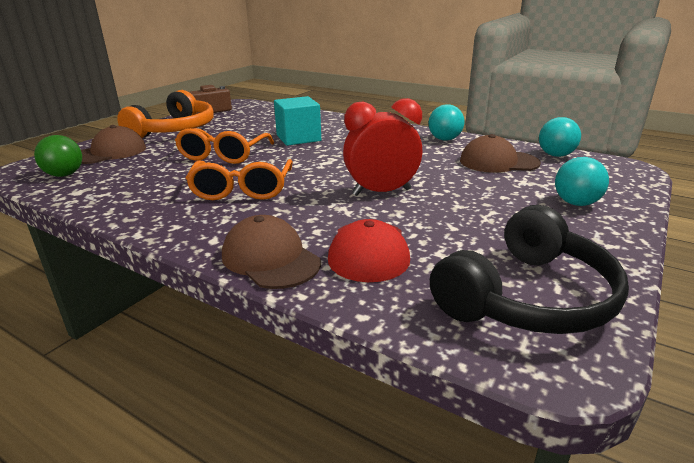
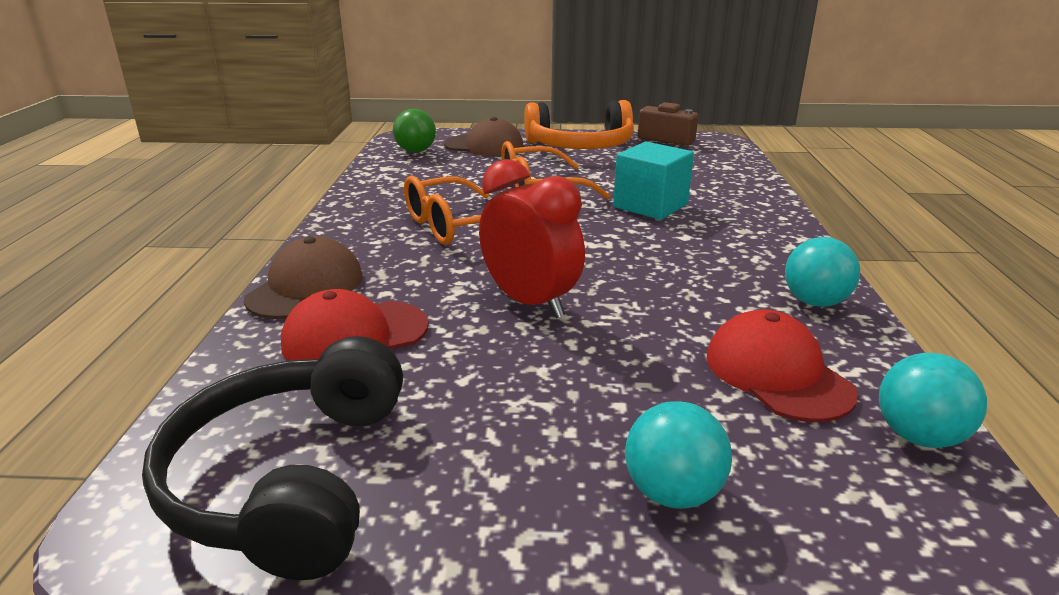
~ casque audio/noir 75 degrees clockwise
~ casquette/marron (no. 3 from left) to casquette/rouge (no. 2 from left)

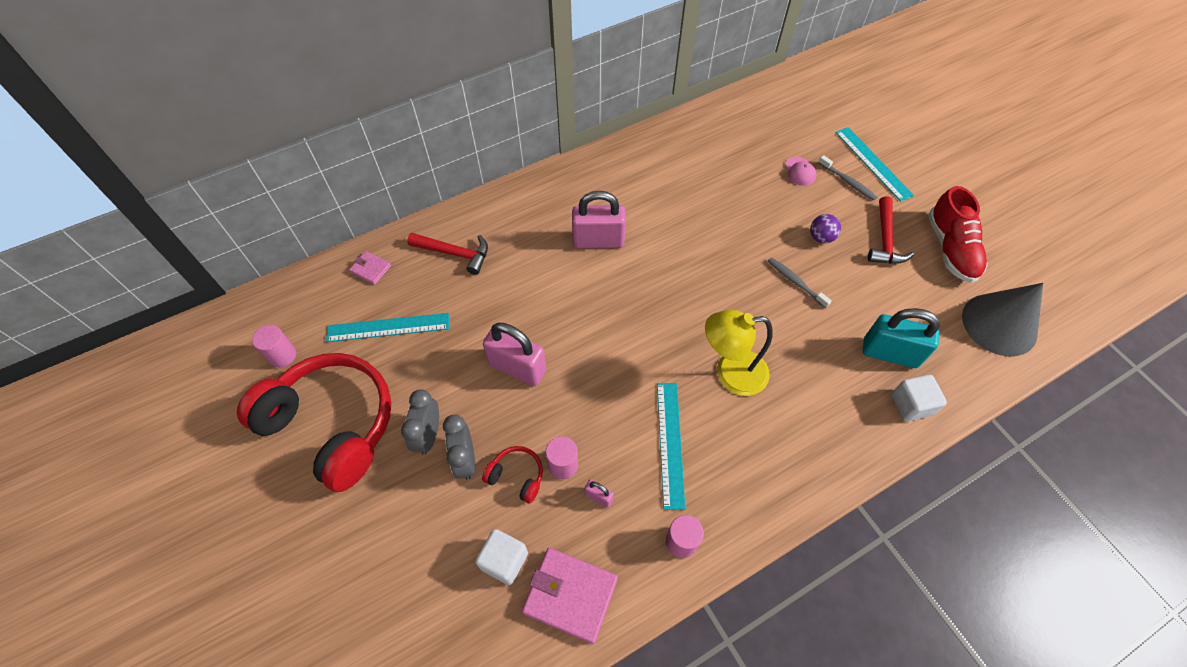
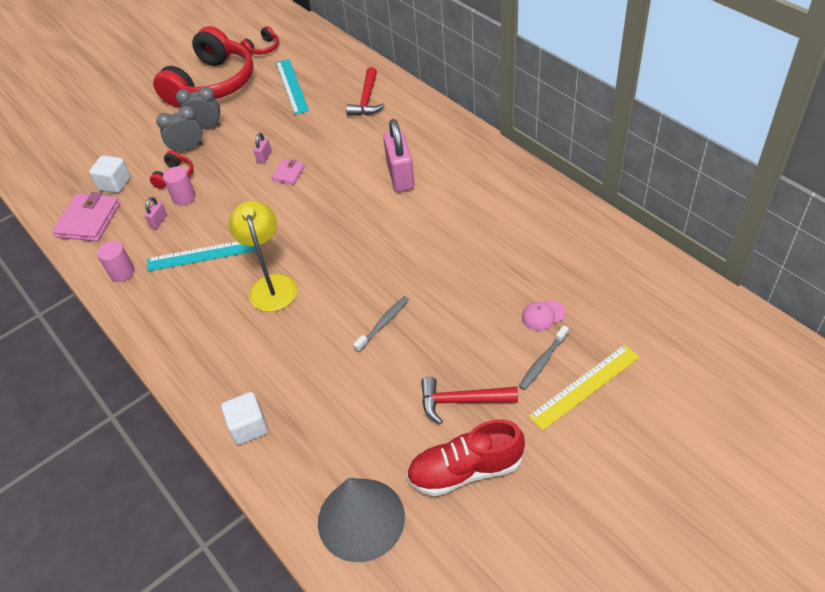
~ cylindre/rose (no. 1 from left) to casque audio/rouge (no. 3 from left)
~ cadenas/rose (no. 1 from left in the first image) x0.45
~ portefeuille/rose (no. 1 from left in the first image) to portefeuille/rose (no. 2 from left)
~ règle/turquoise (no. 3 from left) to règle/jaune
- balle/violet
- cadenas/turquoise

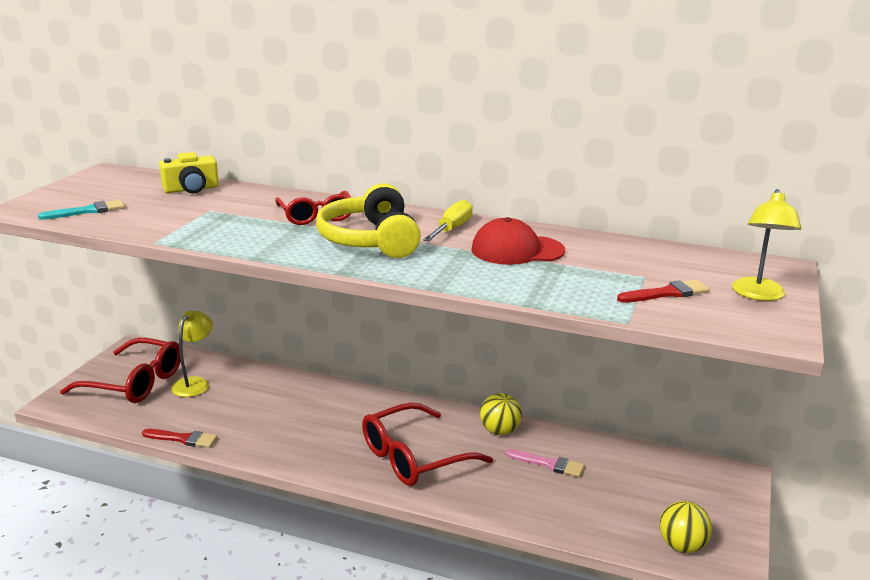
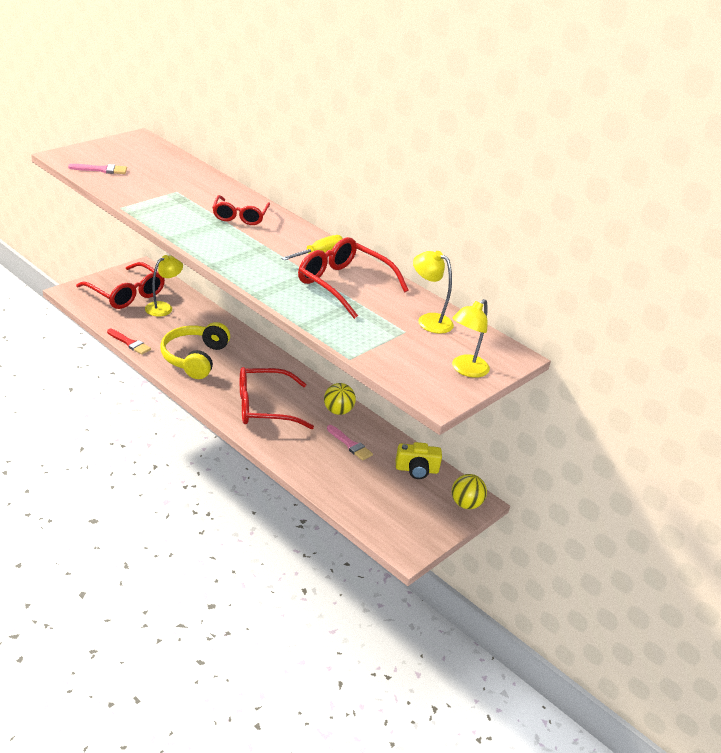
~ pinceau/turquoise to pinceau/rose (no. 1 from left)
~ casque audio/jaune
~ casquette/rouge to lunettes/rouge (no. 4 from left)
~ appareil photo/jaune
+ lampe/jaune (no. 2 from left)
~ balle/jaune (no. 2 from left)
- pinceau/rouge (no. 2 from left)

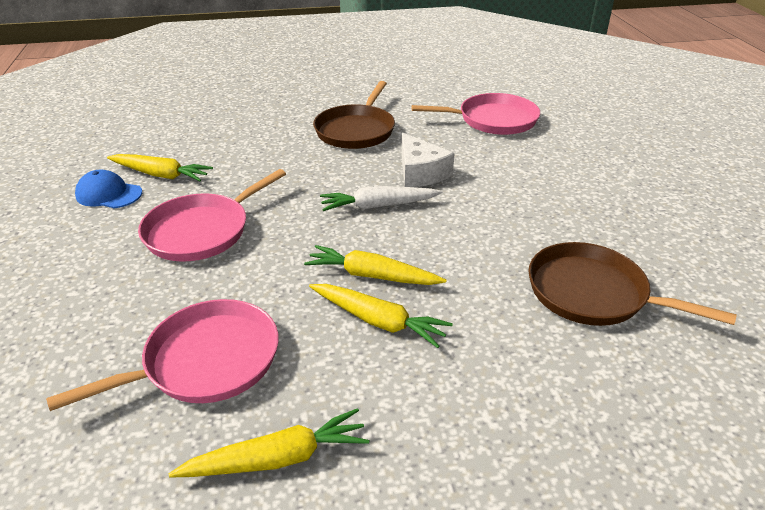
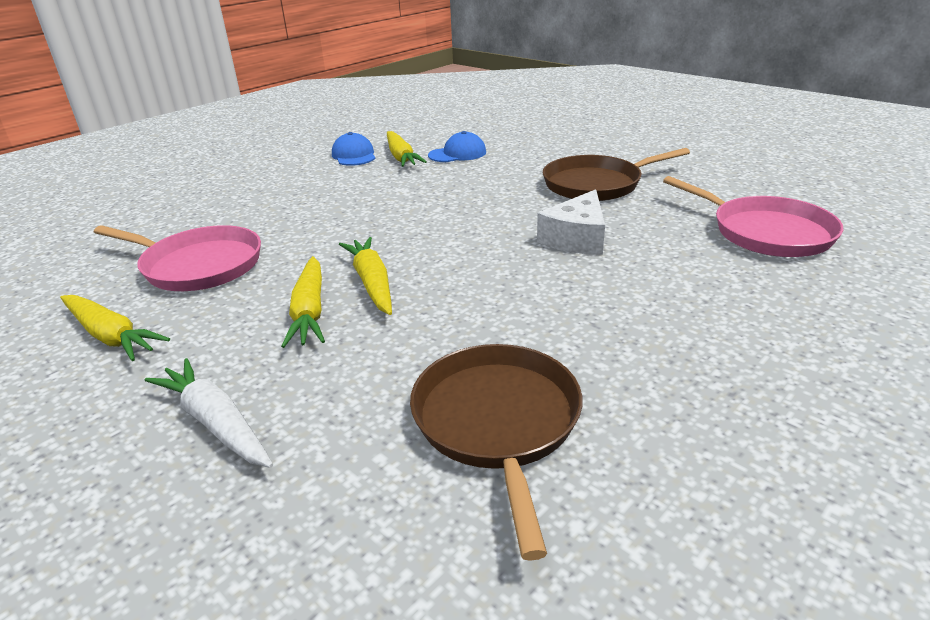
~ carotte/blanc
+ casquette/bleu (no. 2 from left)
- poêle/rose (no. 2 from left)

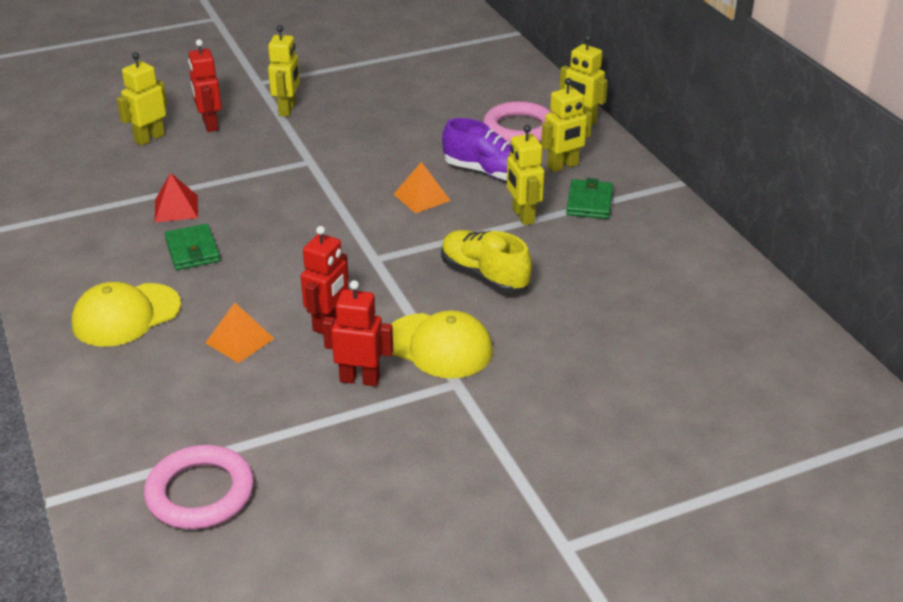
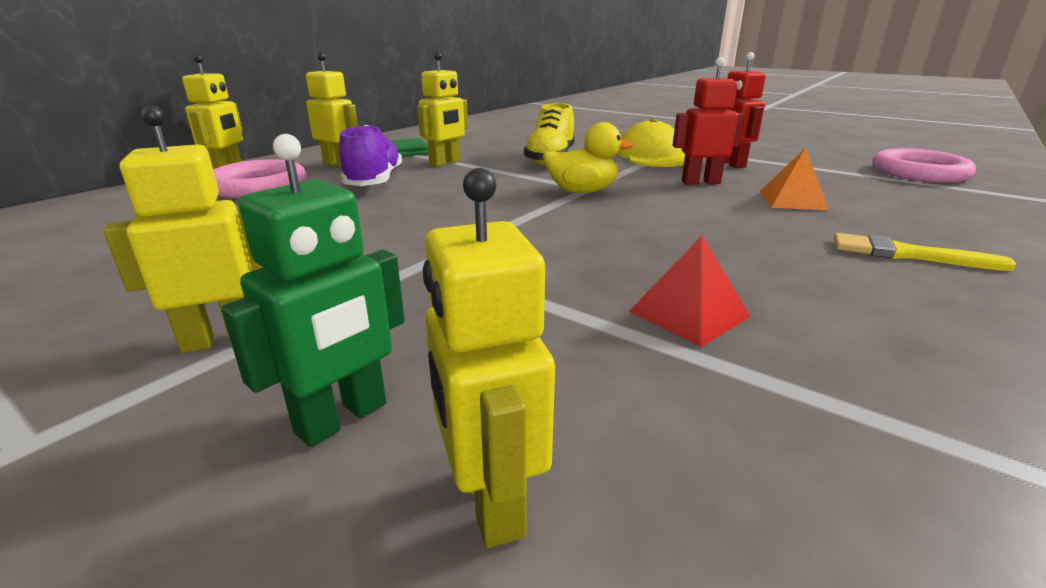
~ robot/rouge (no. 1 from left) to robot/vert
~ robot/jaune (no. 1 from left in the first image) 60 degrees clockwise
+ canard/jaune
~ casquette/jaune (no. 1 from left) to pinceau/jaune
- portefeuille/vert (no. 1 from left)
- pyramide/orange (no. 2 from left)

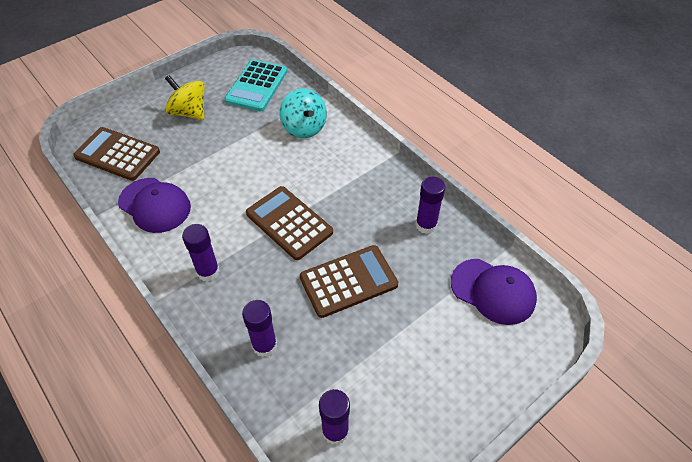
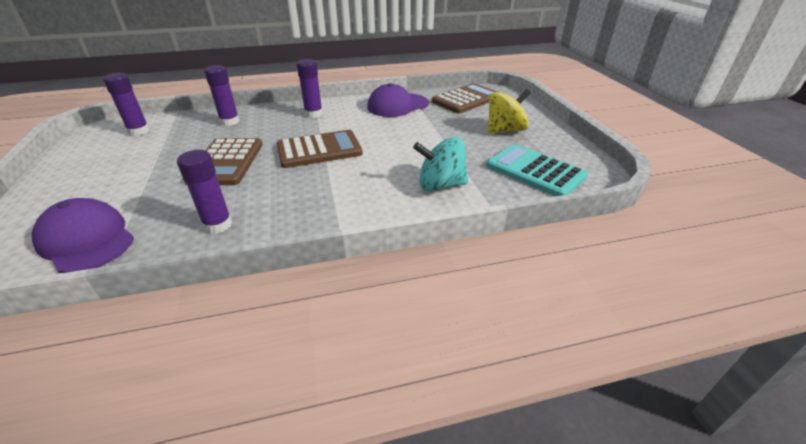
~ casquette/violet (no. 2 from left in the first image) 75 degrees clockwise

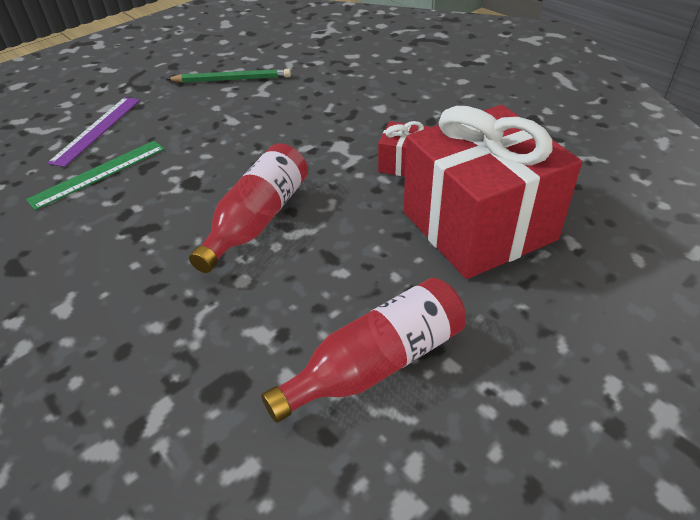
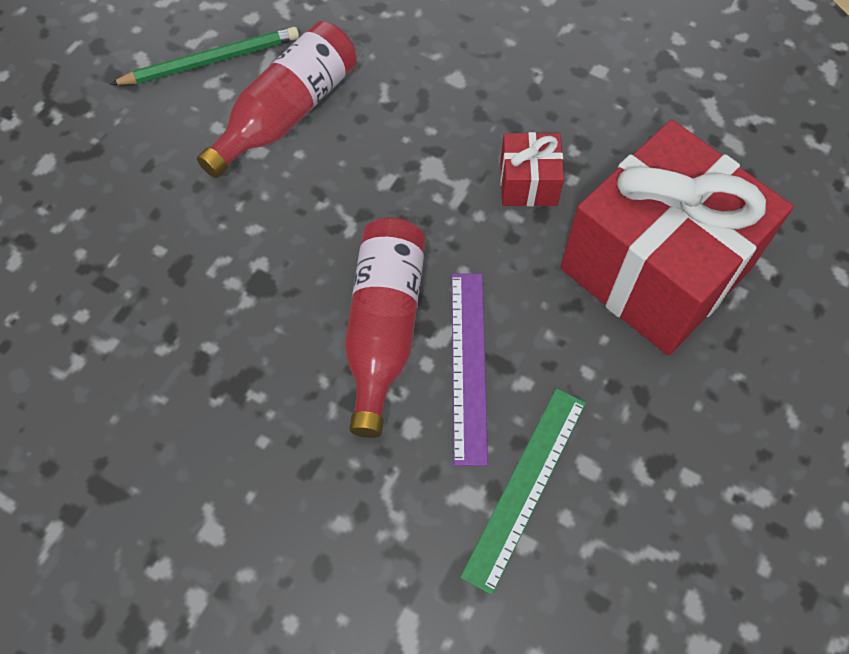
~ bouteille/rouge (no. 2 from left in the first image) to bouteille/rouge (no. 1 from left)
~ règle/violet
~ règle/vert

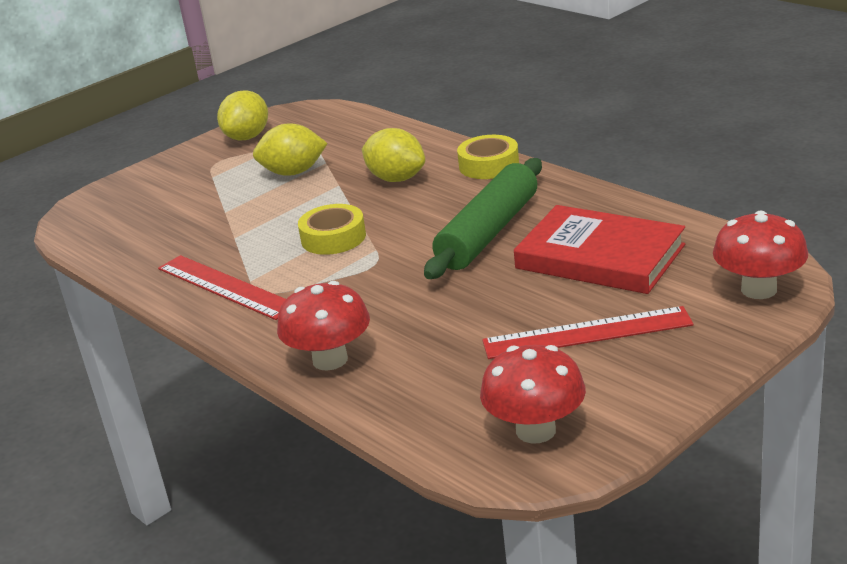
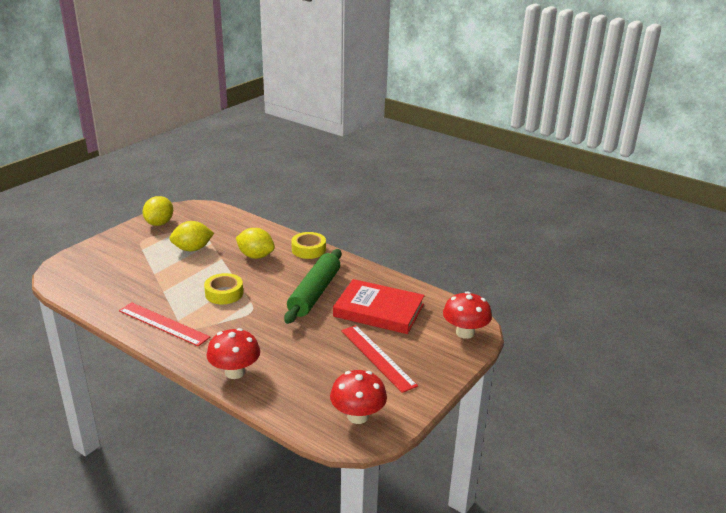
~ règle/rouge (no. 2 from left) 75 degrees clockwise

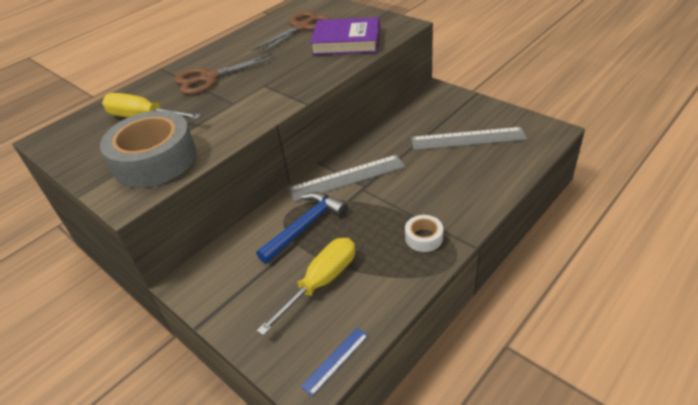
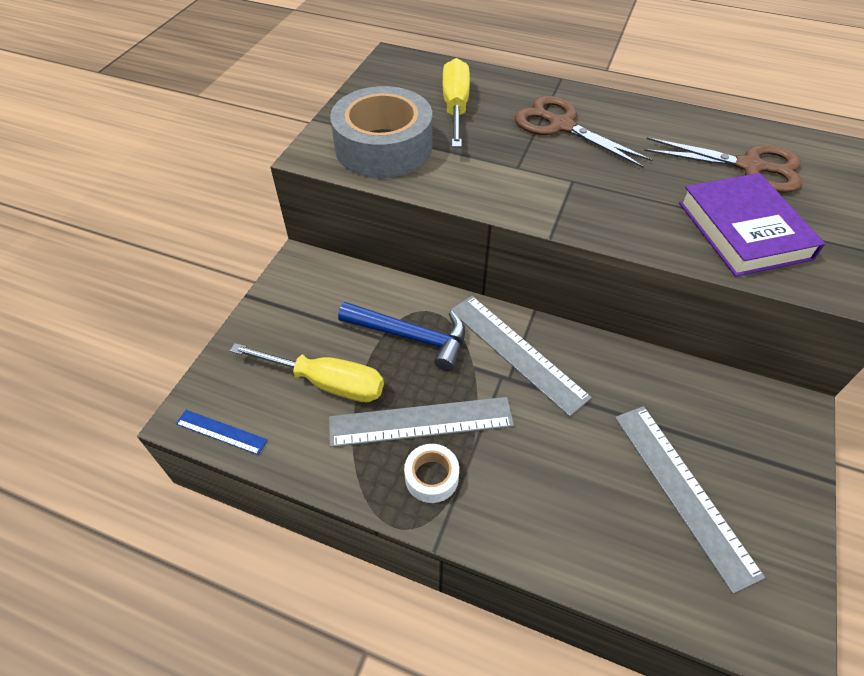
+ règle/gris (no. 1 from left)

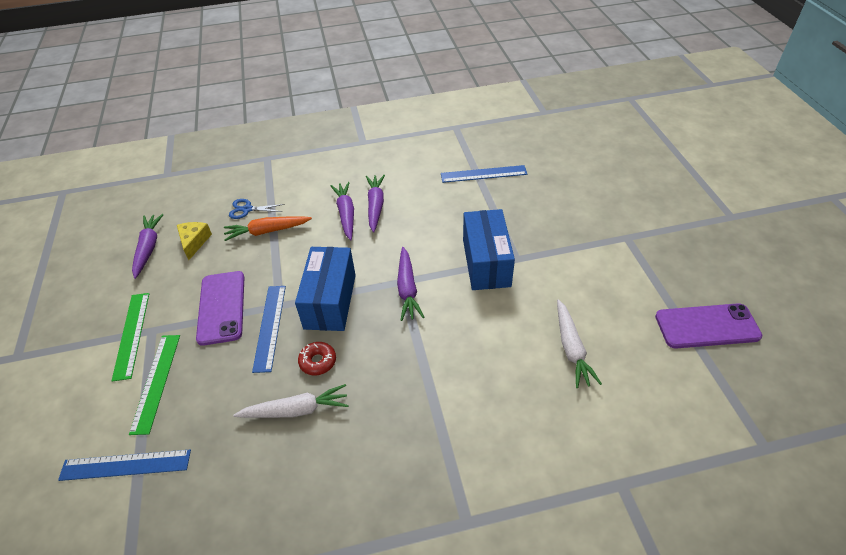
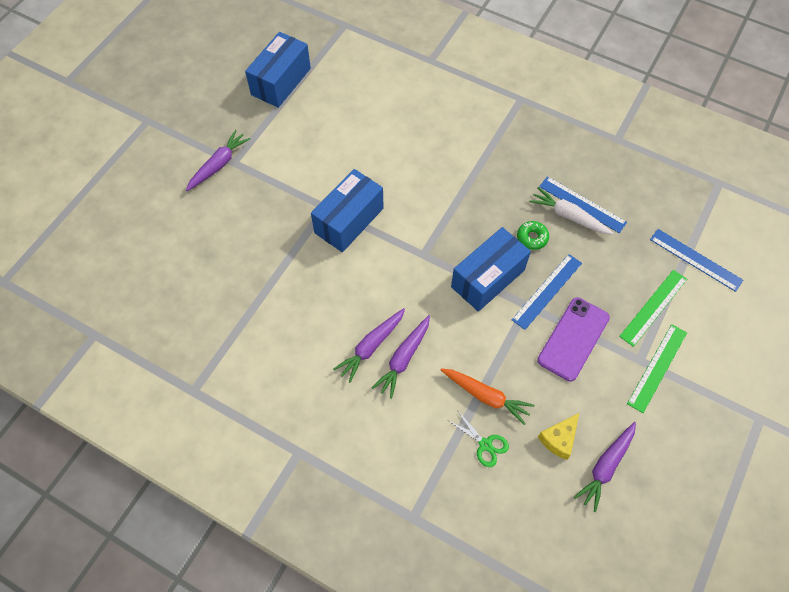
~ carotte/violet (no. 4 from left in the first image) to carotte/violet (no. 1 from left)
~ téléphone/violet (no. 2 from left) to boîte/bleu (no. 1 from left)
~ ciseaux/bleu to ciseaux/vert
~ beignet/rouge to beignet/vert
~ règle/bleu (no. 3 from left in the first image) to règle/bleu (no. 2 from left)
- carotte/blanc (no. 2 from left)

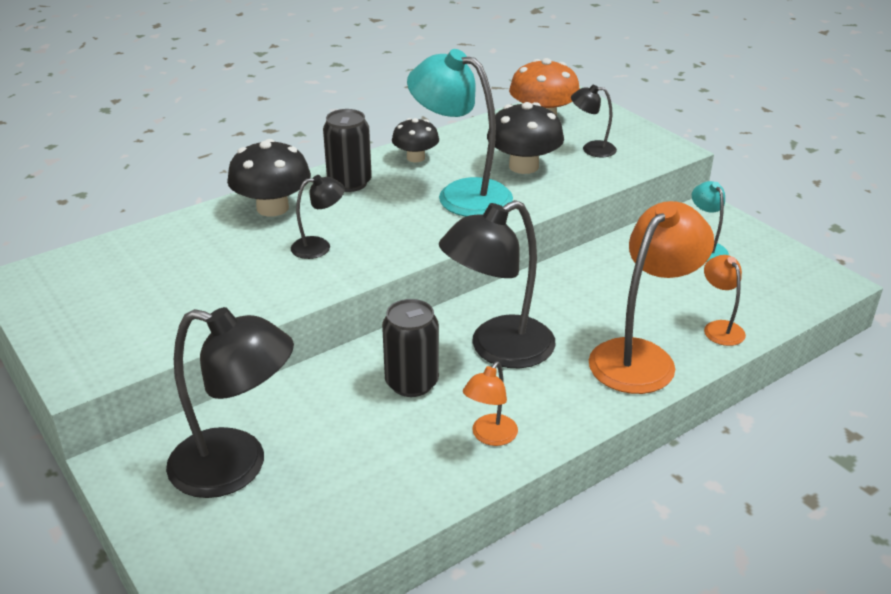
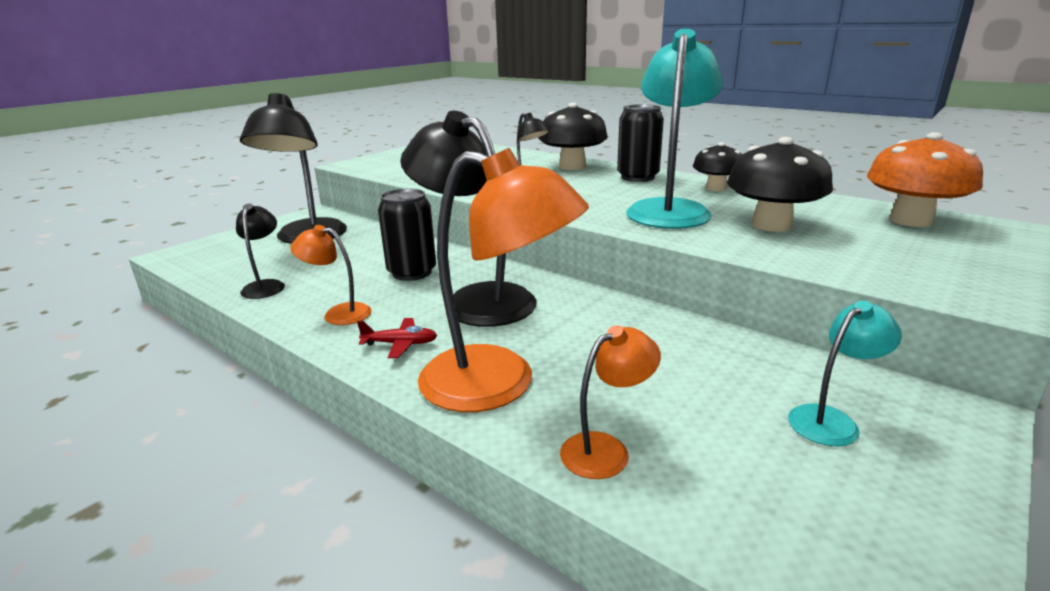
~ lampe/noir (no. 4 from left in the first image) to lampe/noir (no. 1 from left)
+ avion/rouge

